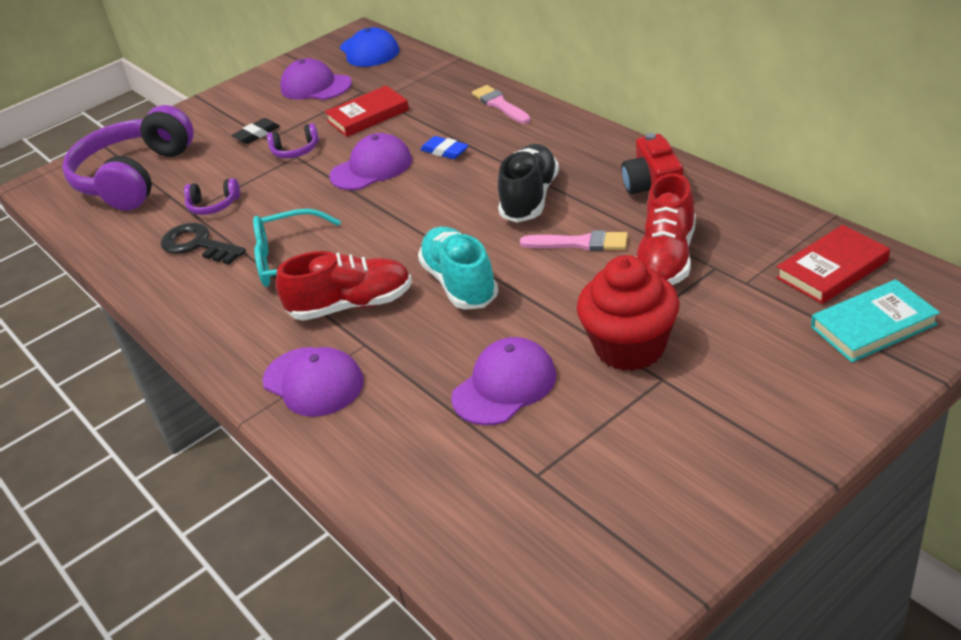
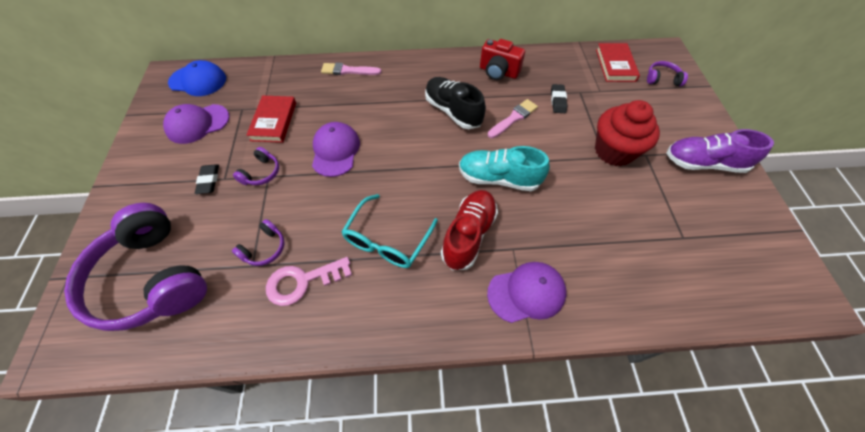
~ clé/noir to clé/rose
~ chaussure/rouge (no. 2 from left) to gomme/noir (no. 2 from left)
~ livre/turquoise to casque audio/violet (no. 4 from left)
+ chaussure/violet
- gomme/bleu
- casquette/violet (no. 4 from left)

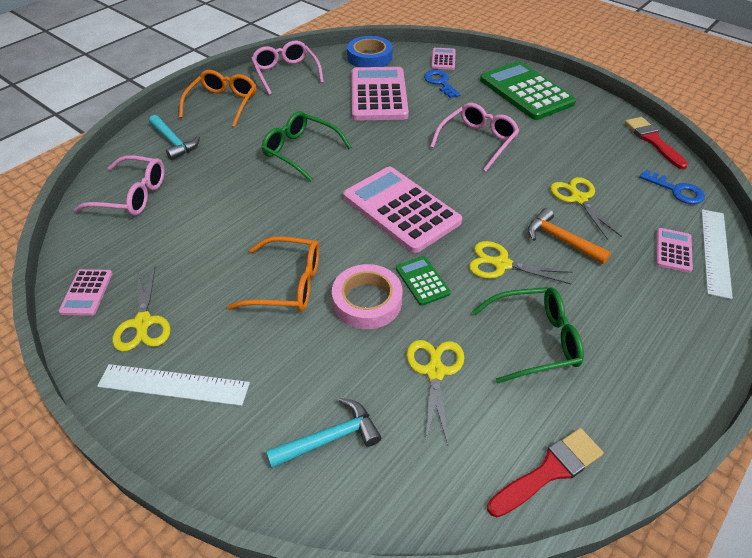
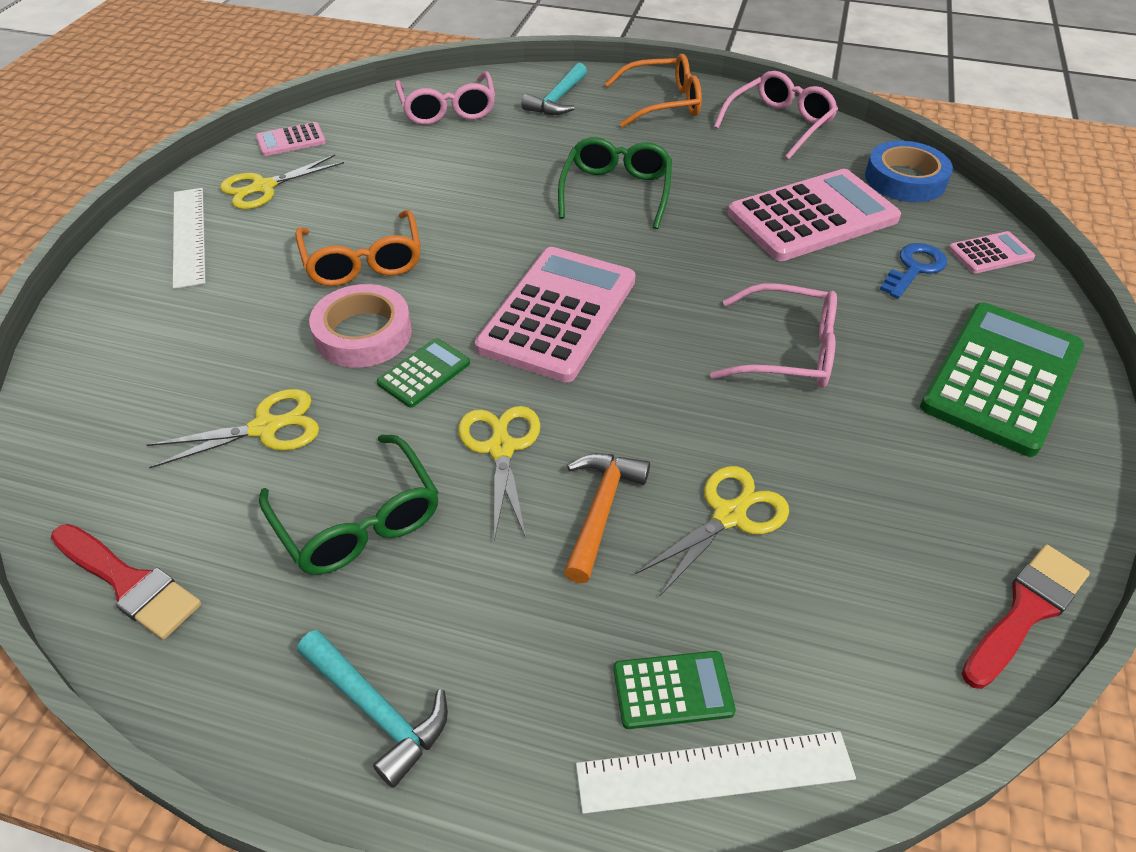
~ marteau/turquoise (no. 2 from left in the first image) to marteau/turquoise (no. 1 from left)
~ calculatrice/rose (no. 5 from left) to calculatrice/vert (no. 2 from left)
- clé/bleu (no. 2 from left)

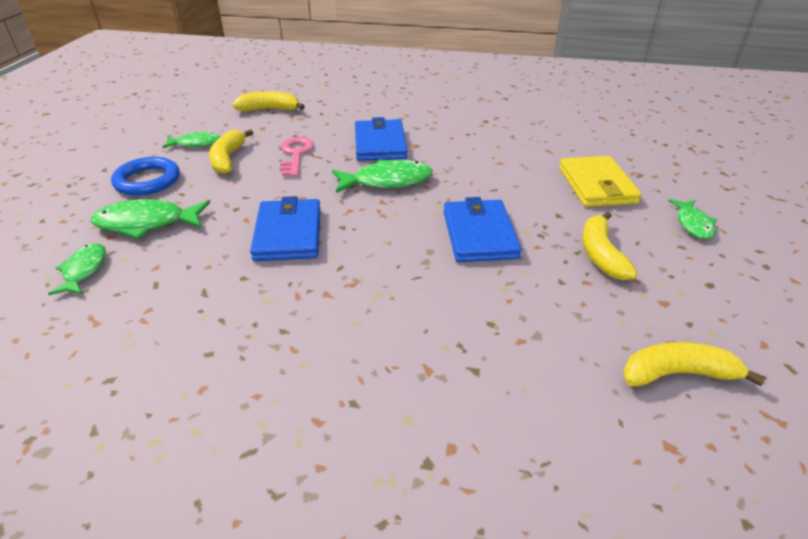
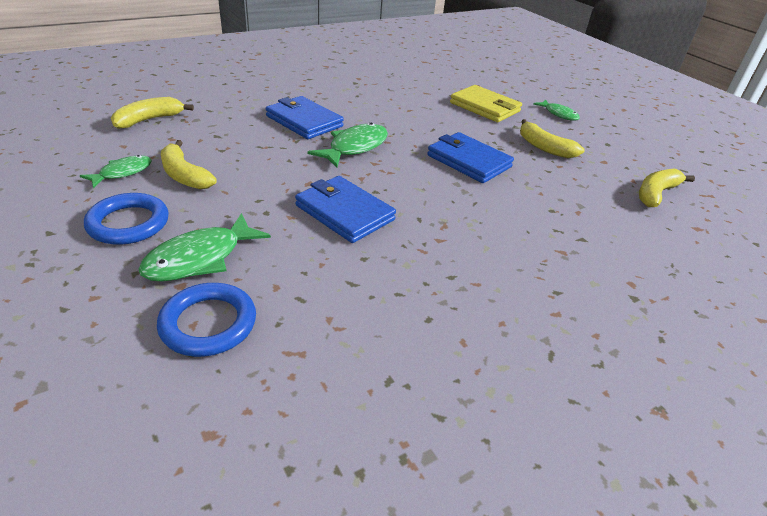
~ poisson/vert (no. 1 from left) to anneau/bleu (no. 2 from left)
- clé/rose

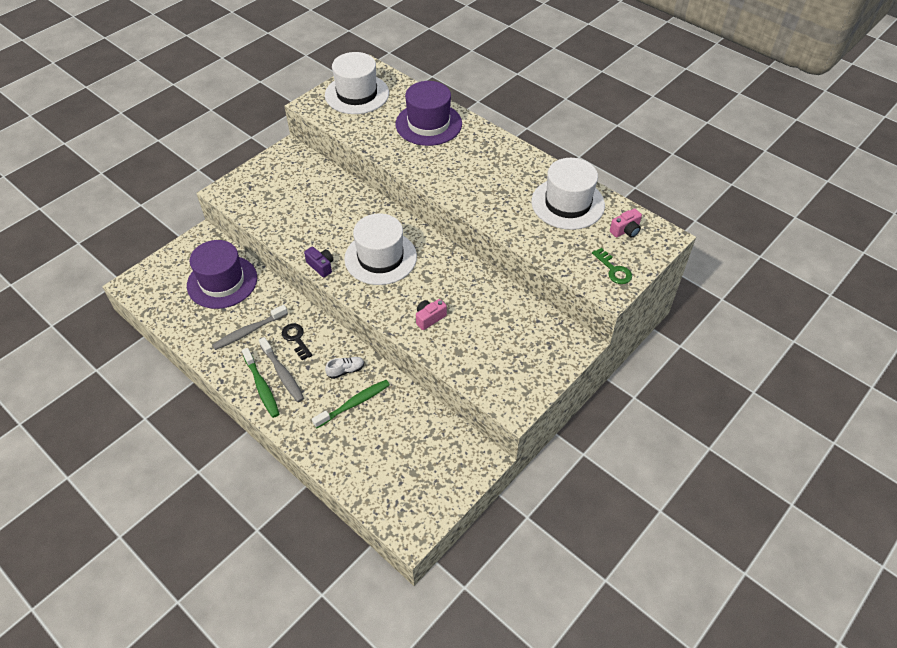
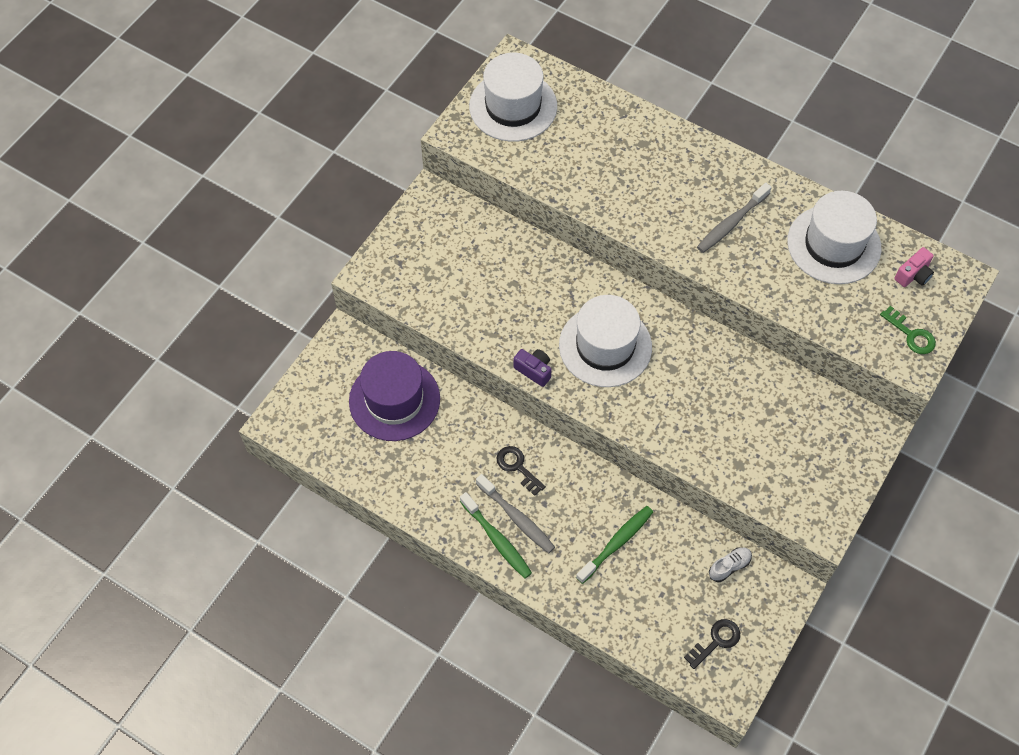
+ clé/noir (no. 2 from left)
~ brosse à dents/gris (no. 1 from left in the first image) to brosse à dents/gris (no. 2 from left)
~ chaussure/blanc
- chapeau/violet (no. 2 from left)
- appareil photo/rose (no. 1 from left)

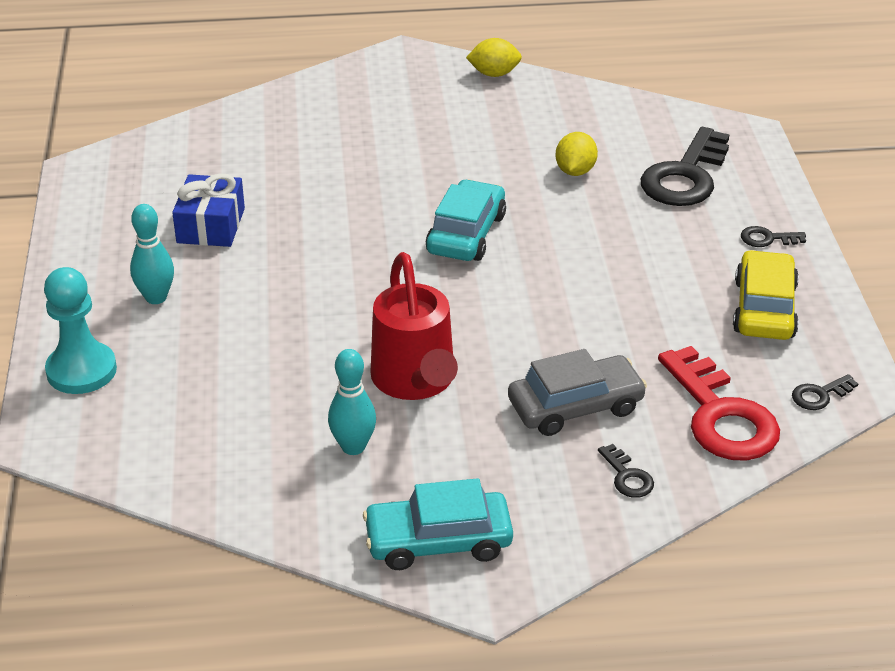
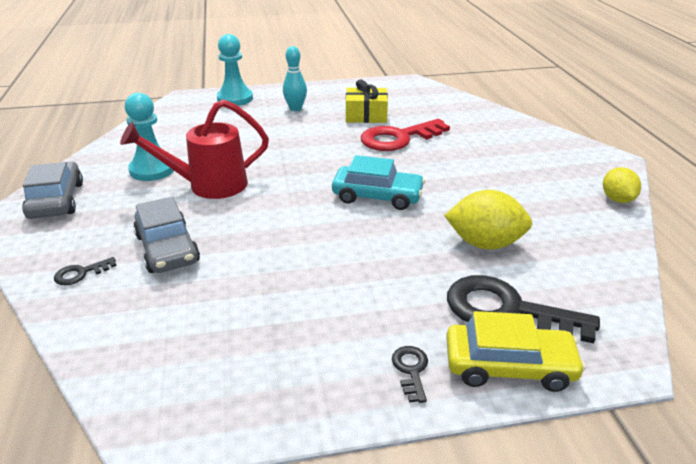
~ voiture/turquoise (no. 1 from left) to voiture/gris (no. 1 from left)
~ quille/turquoise (no. 2 from left) to pion/turquoise (no. 1 from left)
~ cadeau/bleu to cadeau/jaune
~ clé/rouge
~ citron/jaune (no. 2 from left in the first image) x1.55
~ voiture/jaune
- clé/noir (no. 4 from left)

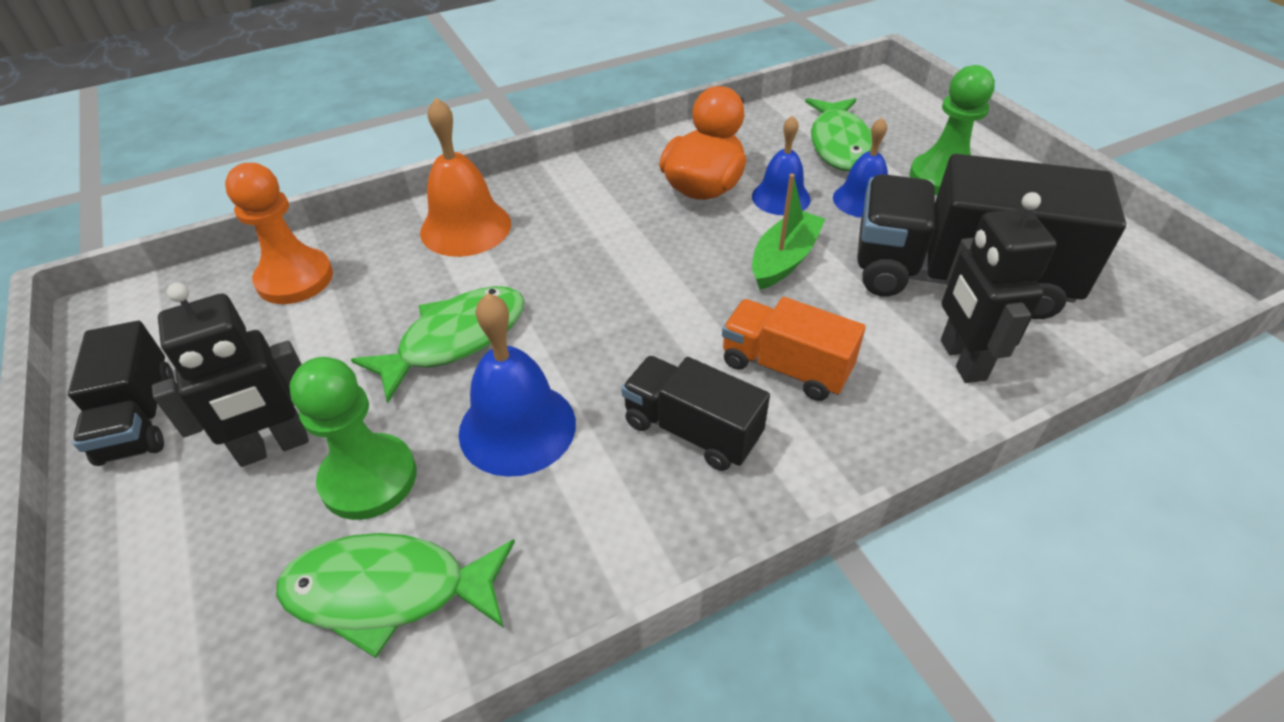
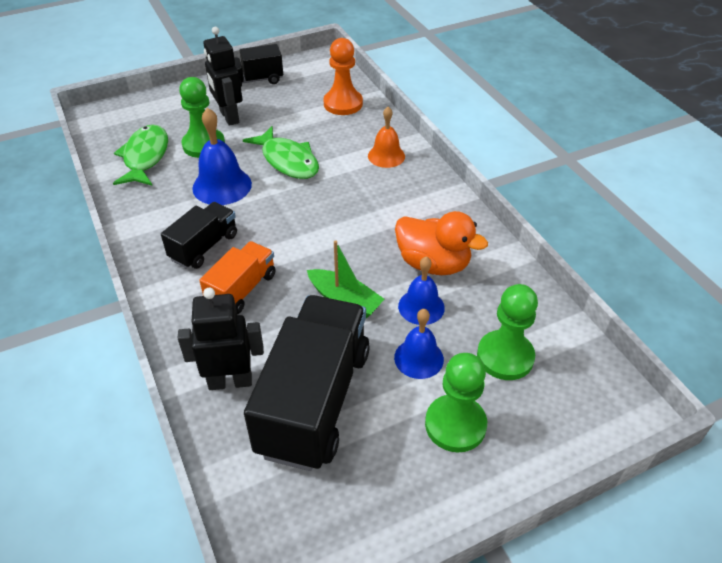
~ cloche/orange x0.67
~ poisson/vert (no. 3 from left) to pion/vert (no. 3 from left)

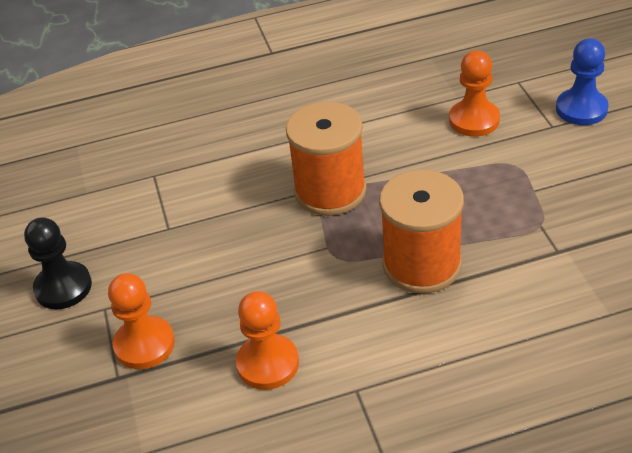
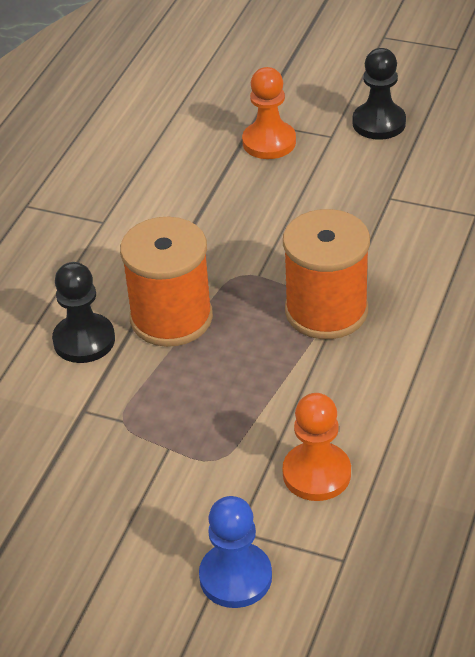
+ pion/noir (no. 1 from left)
- pion/orange (no. 2 from left)

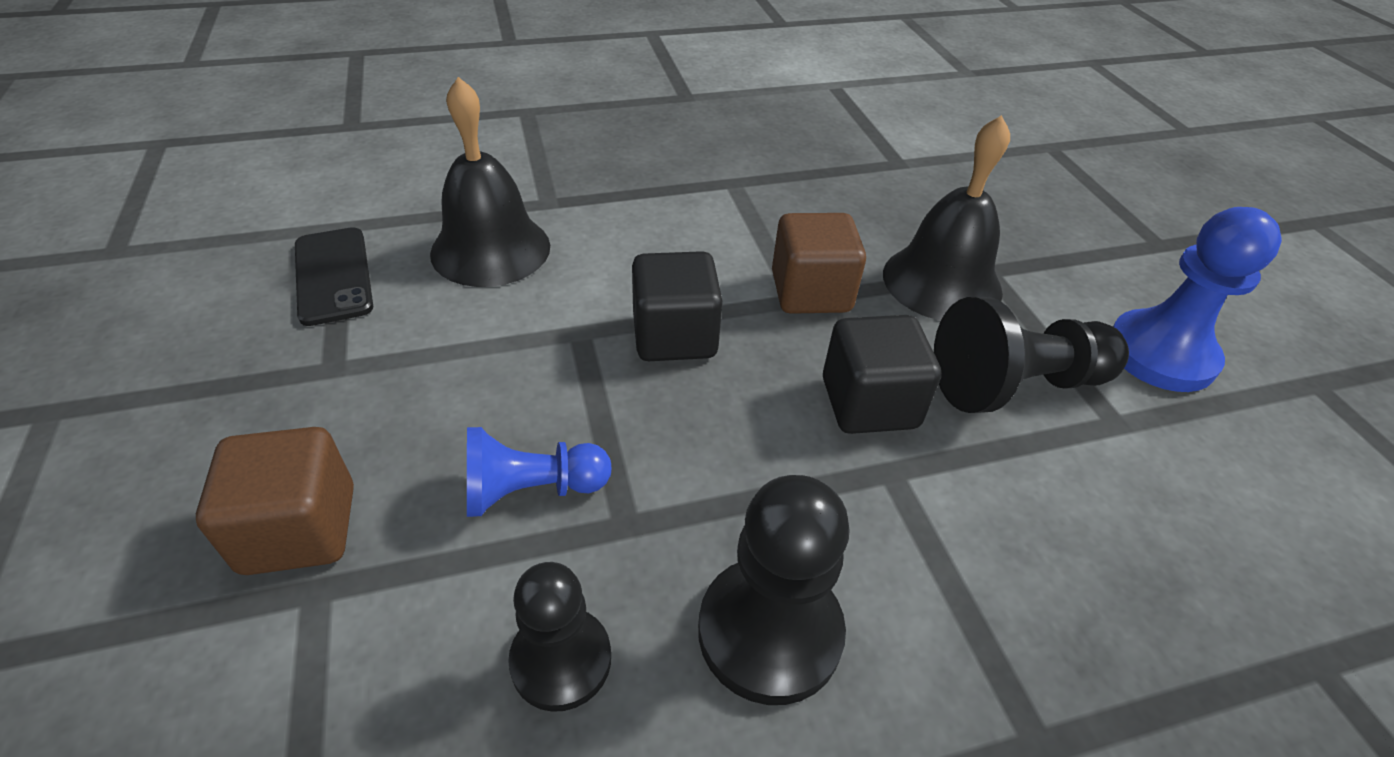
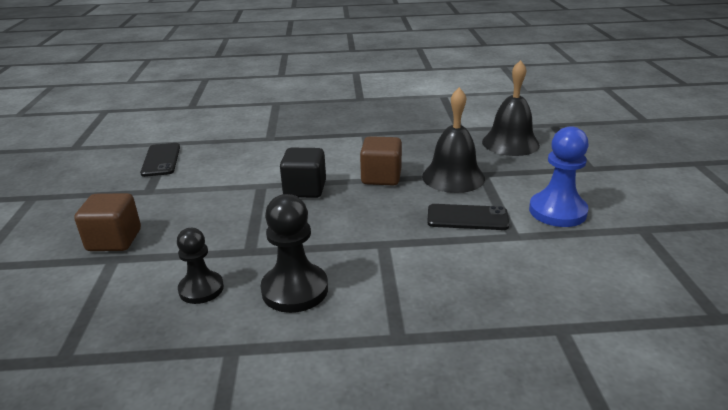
~ pion/noir (no. 3 from left) to téléphone/noir (no. 2 from left)
~ cloche/noir (no. 1 from left in the first image) to cloche/noir (no. 2 from left)
- pion/bleu (no. 1 from left)
- cube/noir (no. 2 from left)

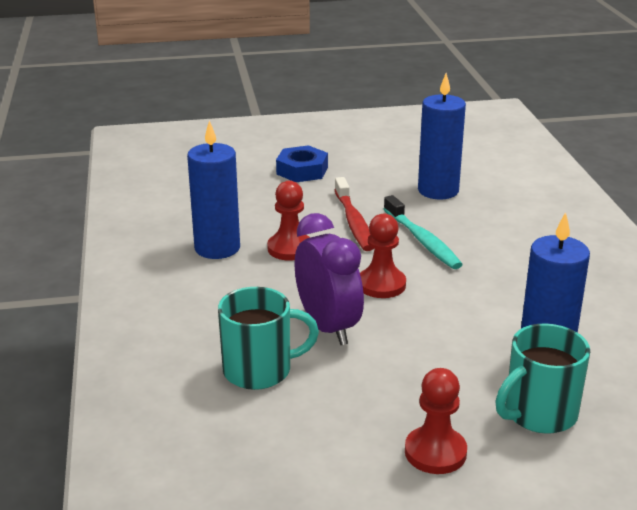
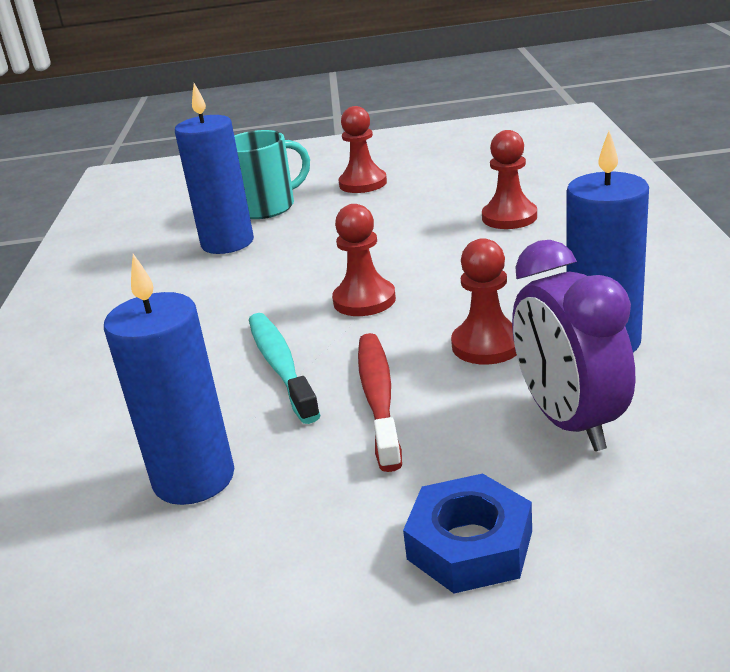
~ tasse/turquoise (no. 1 from left) to pion/rouge (no. 4 from left)
~ réveil/violet

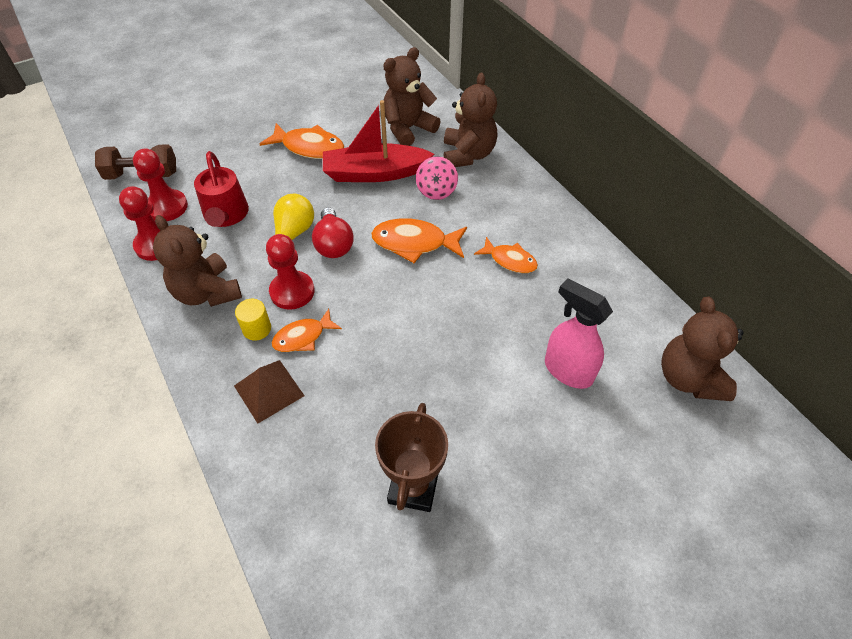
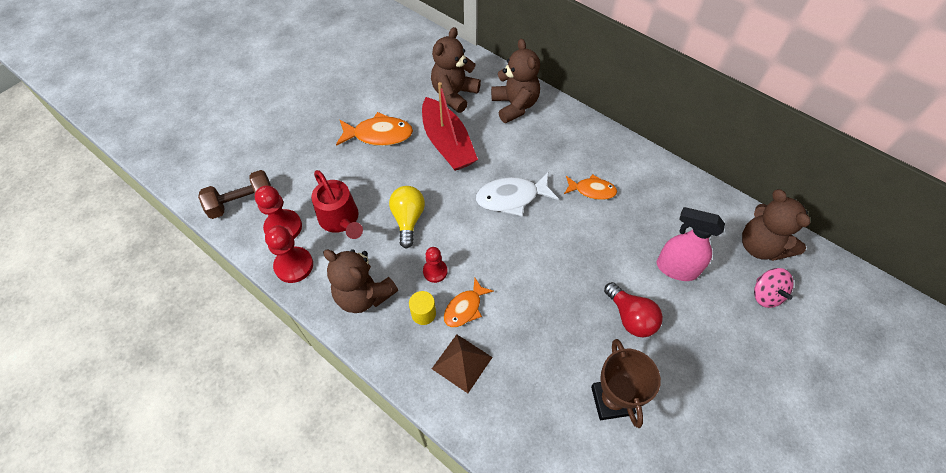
~ bateau/rouge 90 degrees counterclockwise
~ pion/rouge (no. 3 from left) x0.64
~ poisson/orange (no. 3 from left) to poisson/blanc
~ ampoule/rouge
~ toupie/rose

